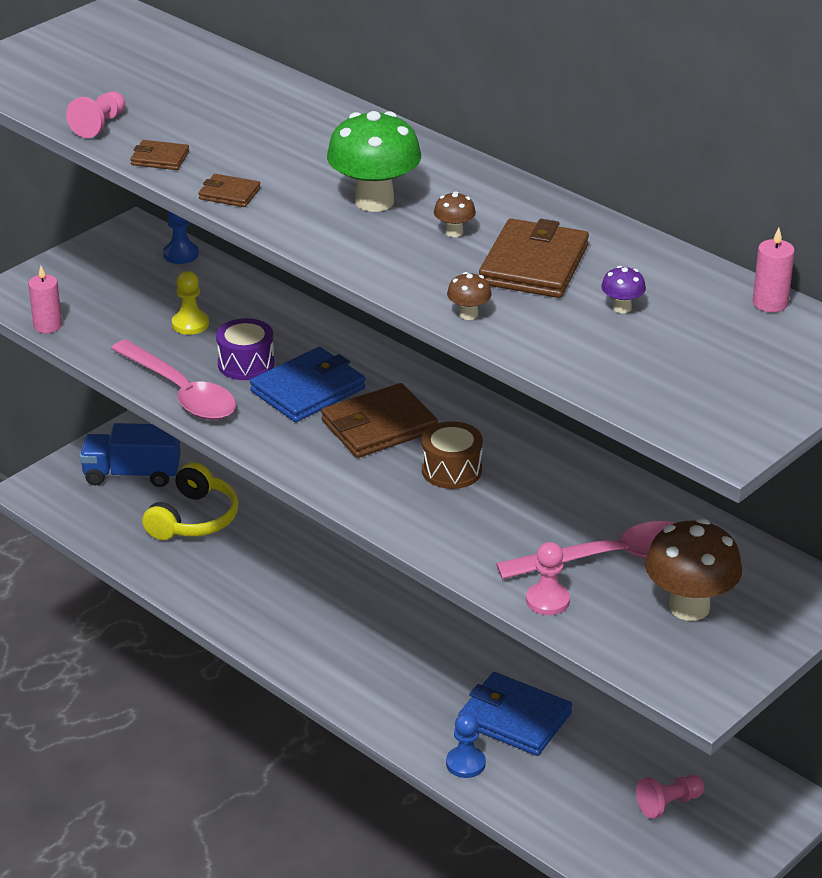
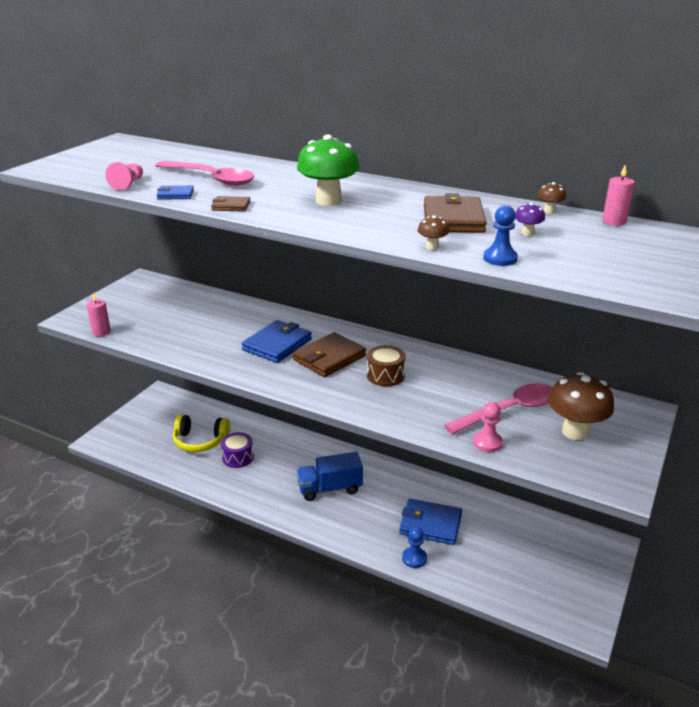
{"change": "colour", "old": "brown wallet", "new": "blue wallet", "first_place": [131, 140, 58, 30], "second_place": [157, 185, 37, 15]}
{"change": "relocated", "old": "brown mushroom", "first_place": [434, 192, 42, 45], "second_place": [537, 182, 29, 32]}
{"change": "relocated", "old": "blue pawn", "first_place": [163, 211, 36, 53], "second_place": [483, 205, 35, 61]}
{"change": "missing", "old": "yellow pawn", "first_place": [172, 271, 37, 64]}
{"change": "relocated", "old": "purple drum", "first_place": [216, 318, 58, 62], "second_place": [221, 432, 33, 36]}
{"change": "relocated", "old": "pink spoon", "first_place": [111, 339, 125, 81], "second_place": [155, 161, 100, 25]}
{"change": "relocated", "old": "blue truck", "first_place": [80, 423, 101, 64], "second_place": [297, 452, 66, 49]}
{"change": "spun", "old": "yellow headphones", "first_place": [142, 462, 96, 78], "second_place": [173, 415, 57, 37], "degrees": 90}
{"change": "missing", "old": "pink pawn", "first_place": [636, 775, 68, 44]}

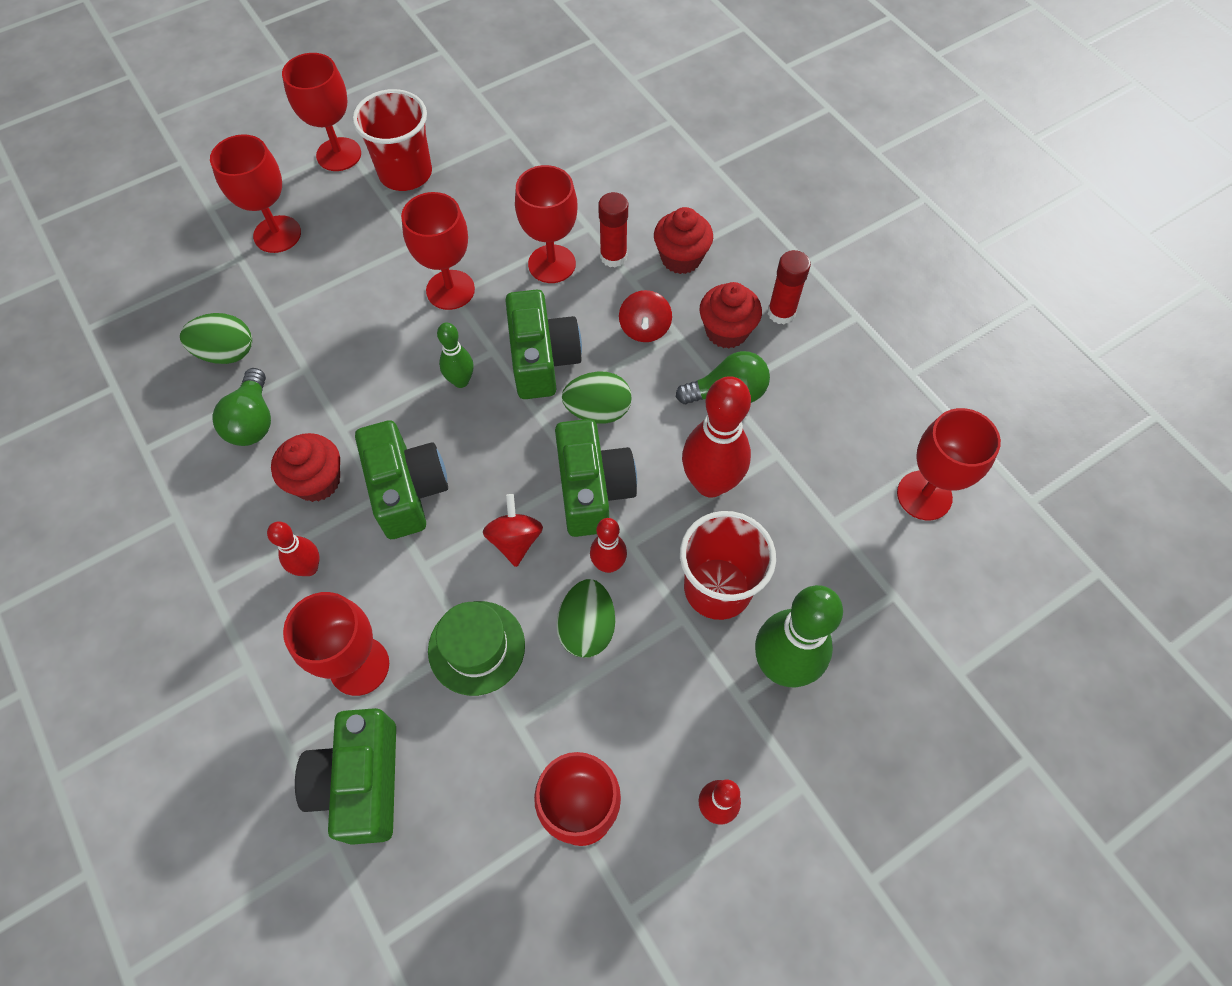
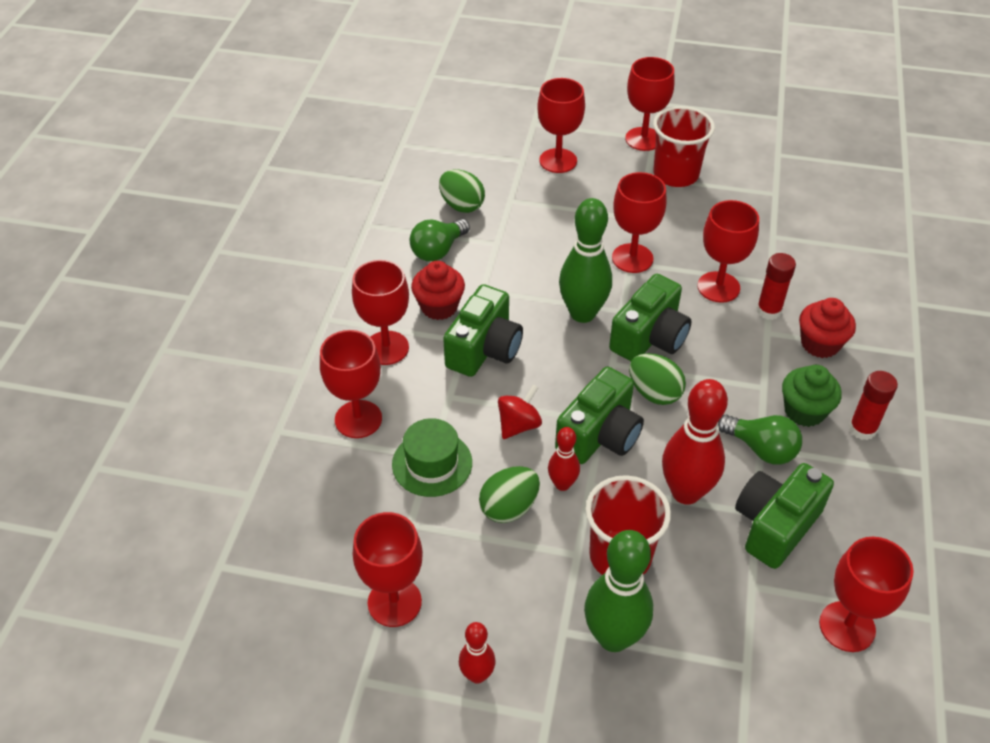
{"change": "colour", "old": "red cupcake", "new": "green cupcake", "first_place": [700, 282, 62, 67], "second_place": [782, 365, 60, 62]}
{"change": "missing", "old": "red spinning top", "first_place": [619, 290, 53, 52]}
{"change": "size", "old": "green bowling pin", "first_place": [437, 322, 37, 66], "second_place": [559, 198, 53, 125], "factor": 1.87}
{"change": "exchanged", "old": "red bowling pin", "new": "red goblet", "first_place": [267, 521, 52, 55], "second_place": [352, 260, 57, 105]}
{"change": "relocated", "old": "green camera", "first_place": [295, 708, 101, 137], "second_place": [735, 463, 99, 106]}

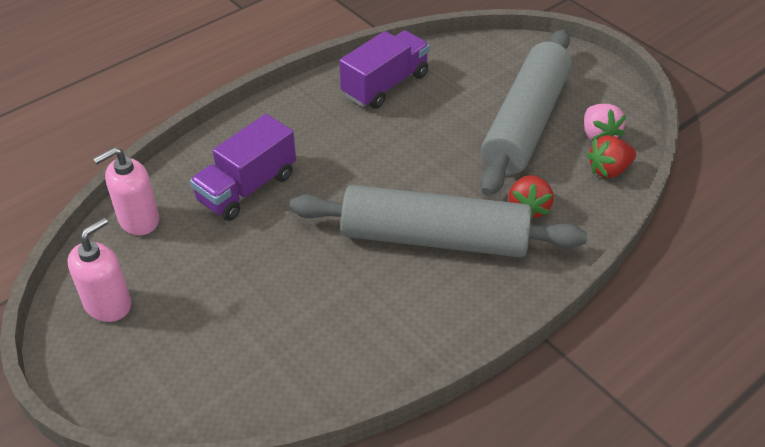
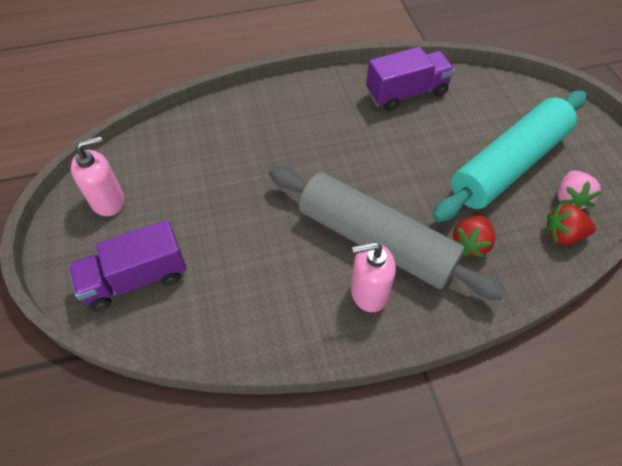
{"change": "colour", "old": "grey rolling pin", "new": "turquoise rolling pin", "first_place": [480, 29, 92, 167], "second_place": [433, 91, 154, 131]}
{"change": "relocated", "old": "purple truck", "first_place": [190, 114, 106, 107], "second_place": [69, 220, 118, 91]}
{"change": "relocated", "old": "pink soap dispenser", "first_place": [93, 147, 66, 88], "second_place": [351, 242, 45, 70]}

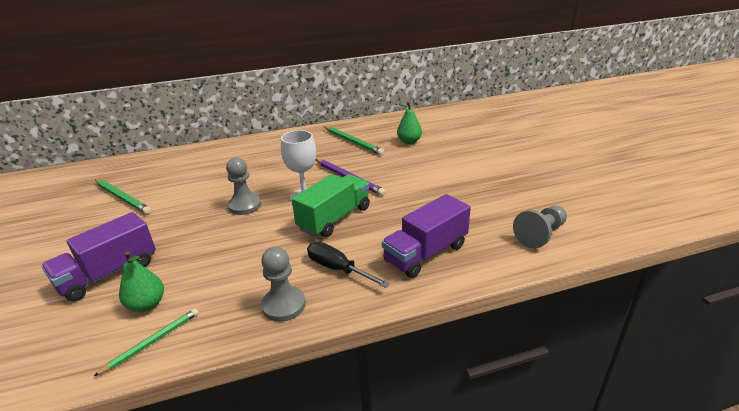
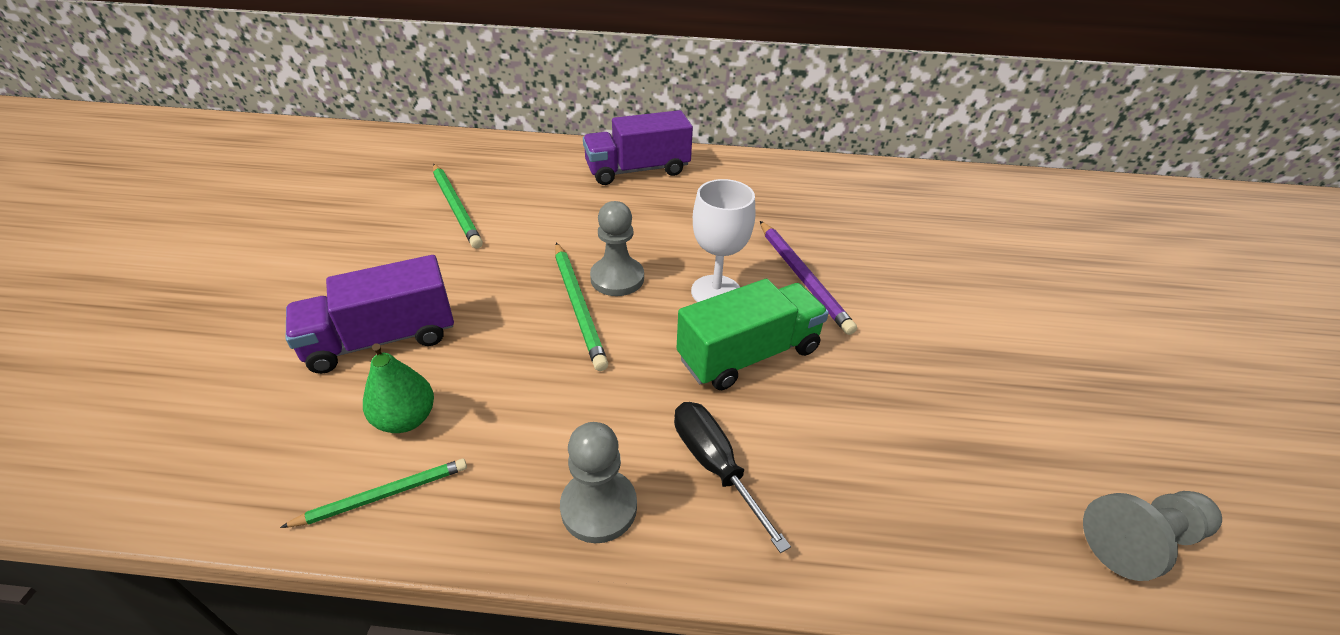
{"change": "missing", "old": "green pear", "first_place": [397, 102, 25, 42]}
{"change": "relocated", "old": "green pencil", "first_place": [324, 126, 60, 29], "second_place": [555, 243, 53, 128]}
{"change": "relocated", "old": "purple truck", "first_place": [382, 194, 89, 84], "second_place": [583, 110, 110, 75]}

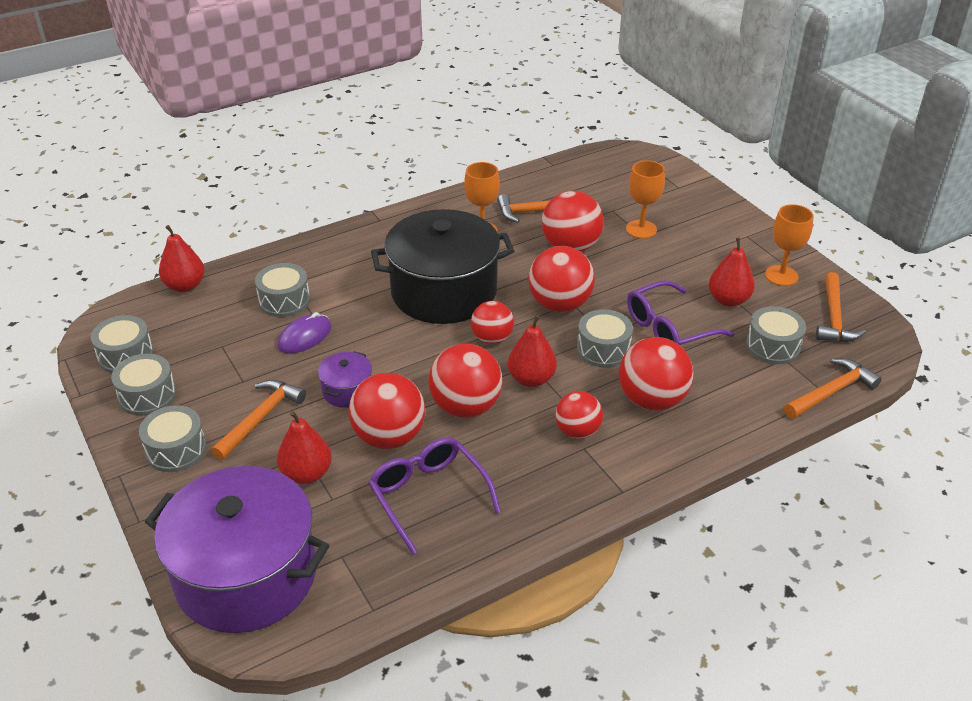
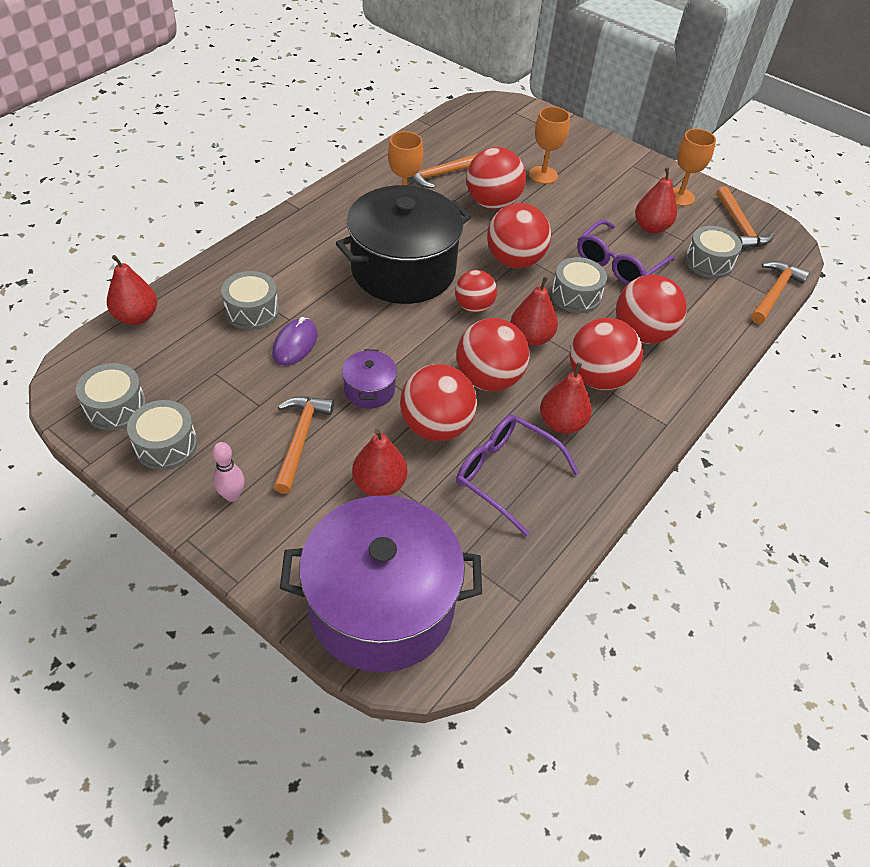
{"change": "size", "old": "red ball", "first_place": [555, 391, 48, 48], "second_place": [570, 318, 73, 72], "factor": 1.58}
{"change": "exchanged", "old": "grey drum", "new": "pink bowling pin", "first_place": [139, 405, 68, 67], "second_place": [212, 442, 33, 60]}
{"change": "appeared", "new": "red pear", "second_place": [540, 363, 52, 71]}

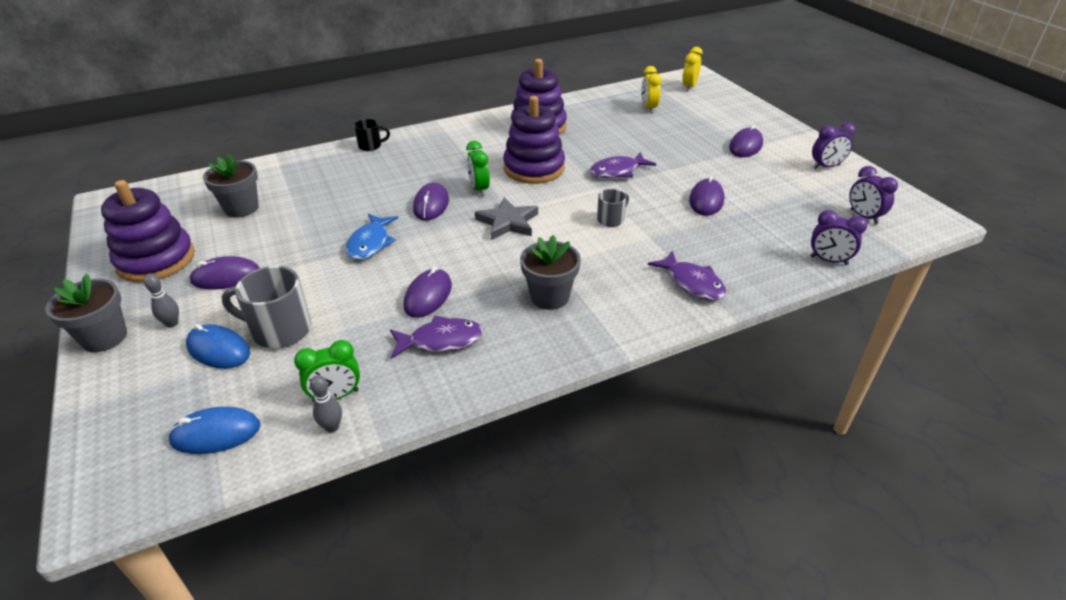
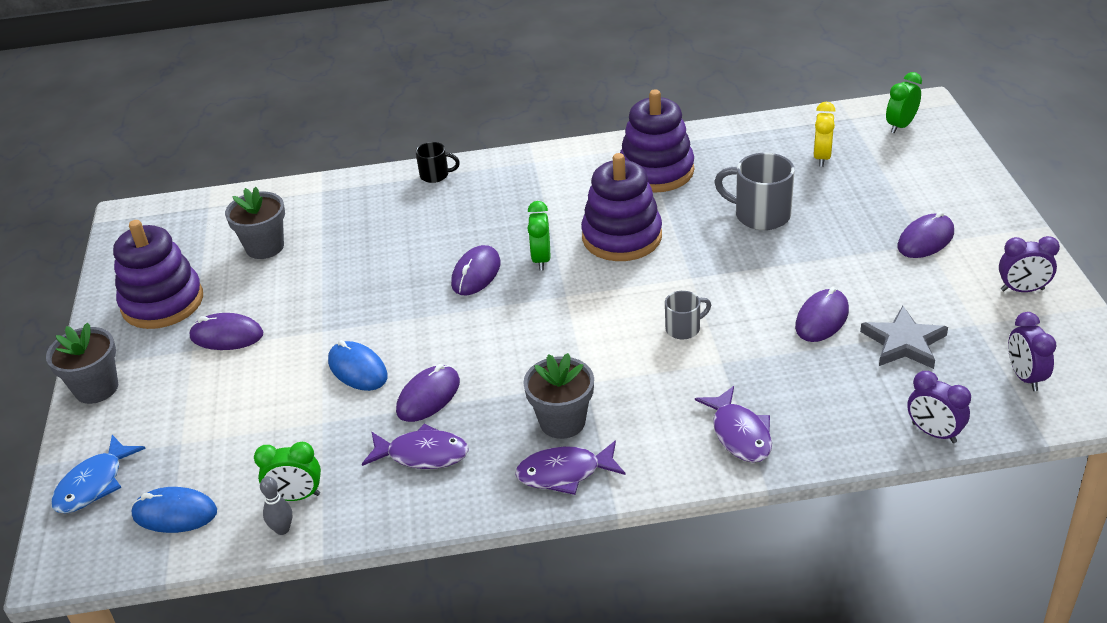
{"change": "colour", "old": "yellow clock", "new": "green clock", "first_place": [682, 47, 21, 44], "second_place": [886, 72, 36, 61]}
{"change": "relocated", "old": "purple fish", "first_place": [590, 152, 66, 26], "second_place": [515, 440, 110, 55]}
{"change": "relocated", "old": "grey star", "first_place": [475, 197, 63, 43], "second_place": [860, 306, 88, 63]}
{"change": "relocated", "old": "blue fish", "first_place": [346, 214, 52, 46], "second_place": [51, 435, 95, 78]}
{"change": "relocated", "old": "grey mug", "first_place": [222, 266, 90, 83], "second_place": [714, 153, 81, 77]}
{"change": "missing", "old": "grey bowling pin", "first_place": [144, 274, 35, 54]}
{"change": "relocated", "old": "blue mouse", "first_place": [186, 324, 64, 45], "second_place": [328, 340, 60, 51]}

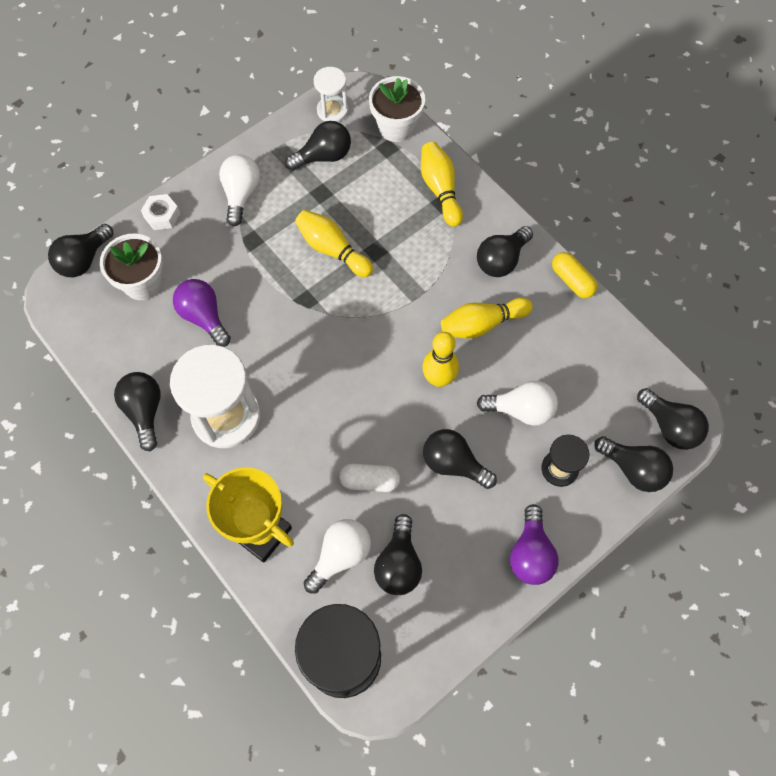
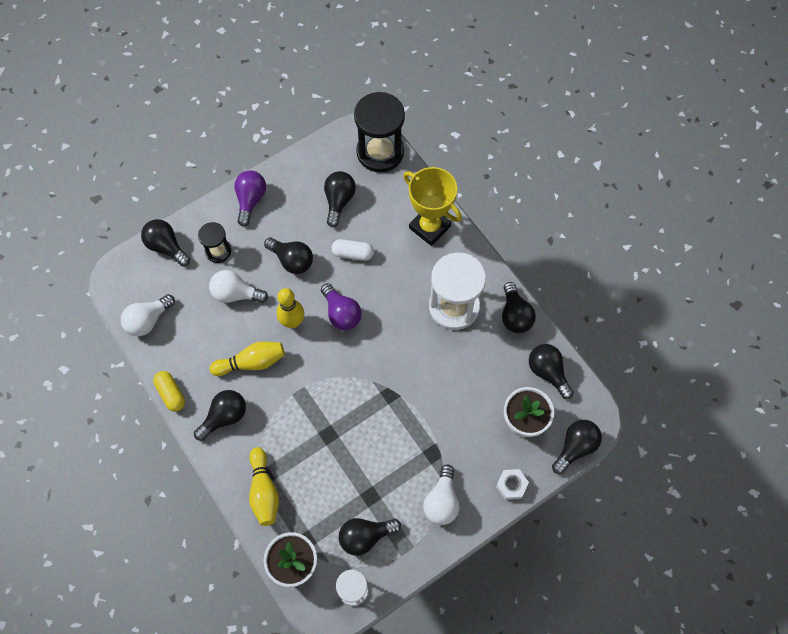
{"change": "missing", "old": "yellow bowling pin", "first_place": [295, 210, 78, 67]}
{"change": "relocated", "old": "purple light bulb", "first_place": [173, 279, 58, 68], "second_place": [321, 283, 41, 47]}
{"change": "relocated", "old": "black light bulb", "first_place": [637, 388, 72, 62], "second_place": [529, 344, 45, 55]}
{"change": "relocated", "old": "white light bulb", "first_place": [304, 519, 67, 75], "second_place": [121, 294, 54, 42]}

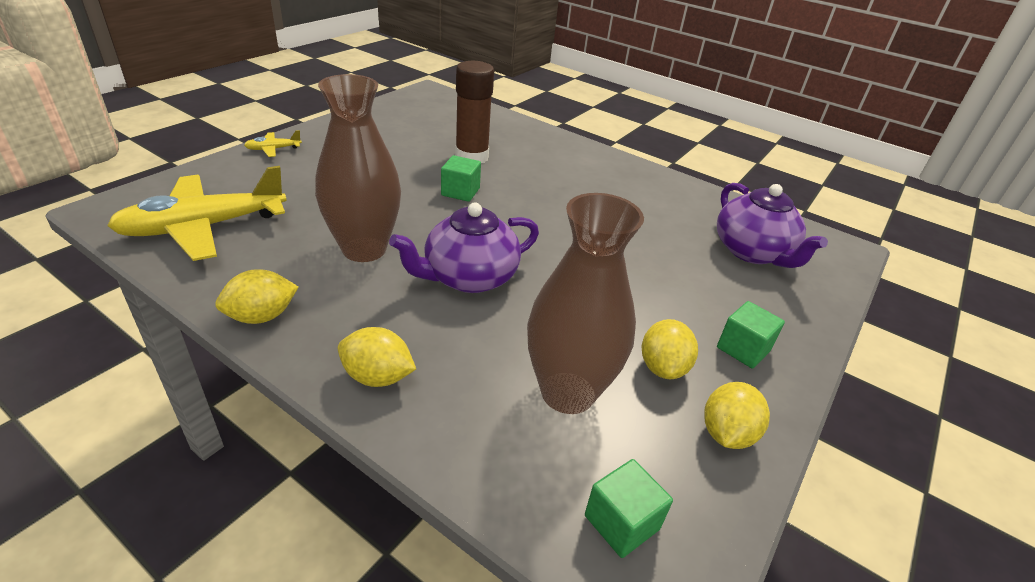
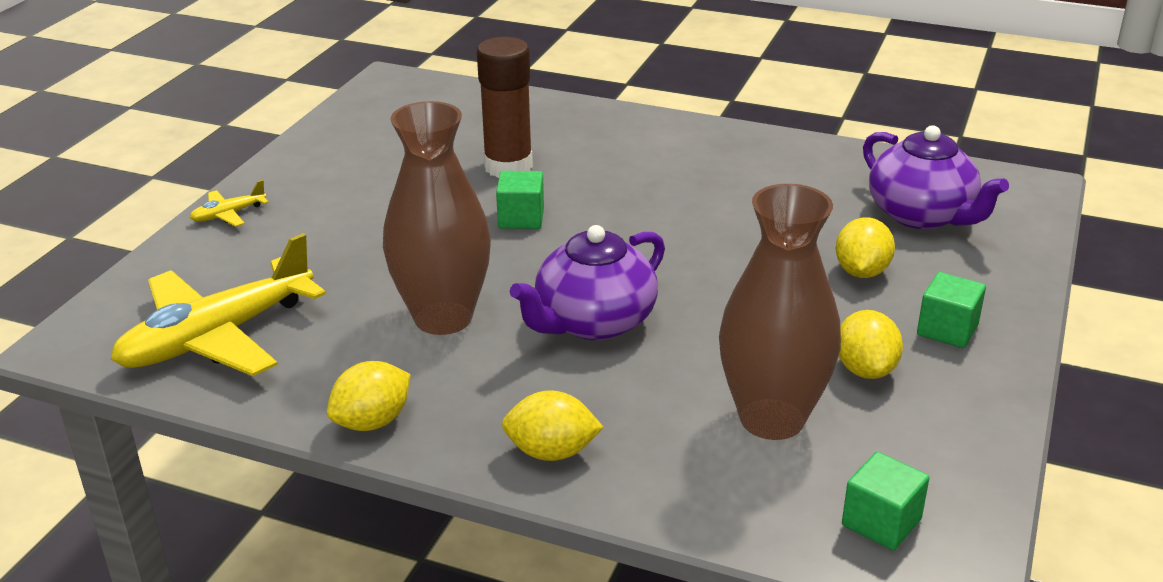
{"change": "relocated", "old": "yellow lemon", "first_place": [704, 382, 66, 67], "second_place": [836, 217, 59, 61]}

